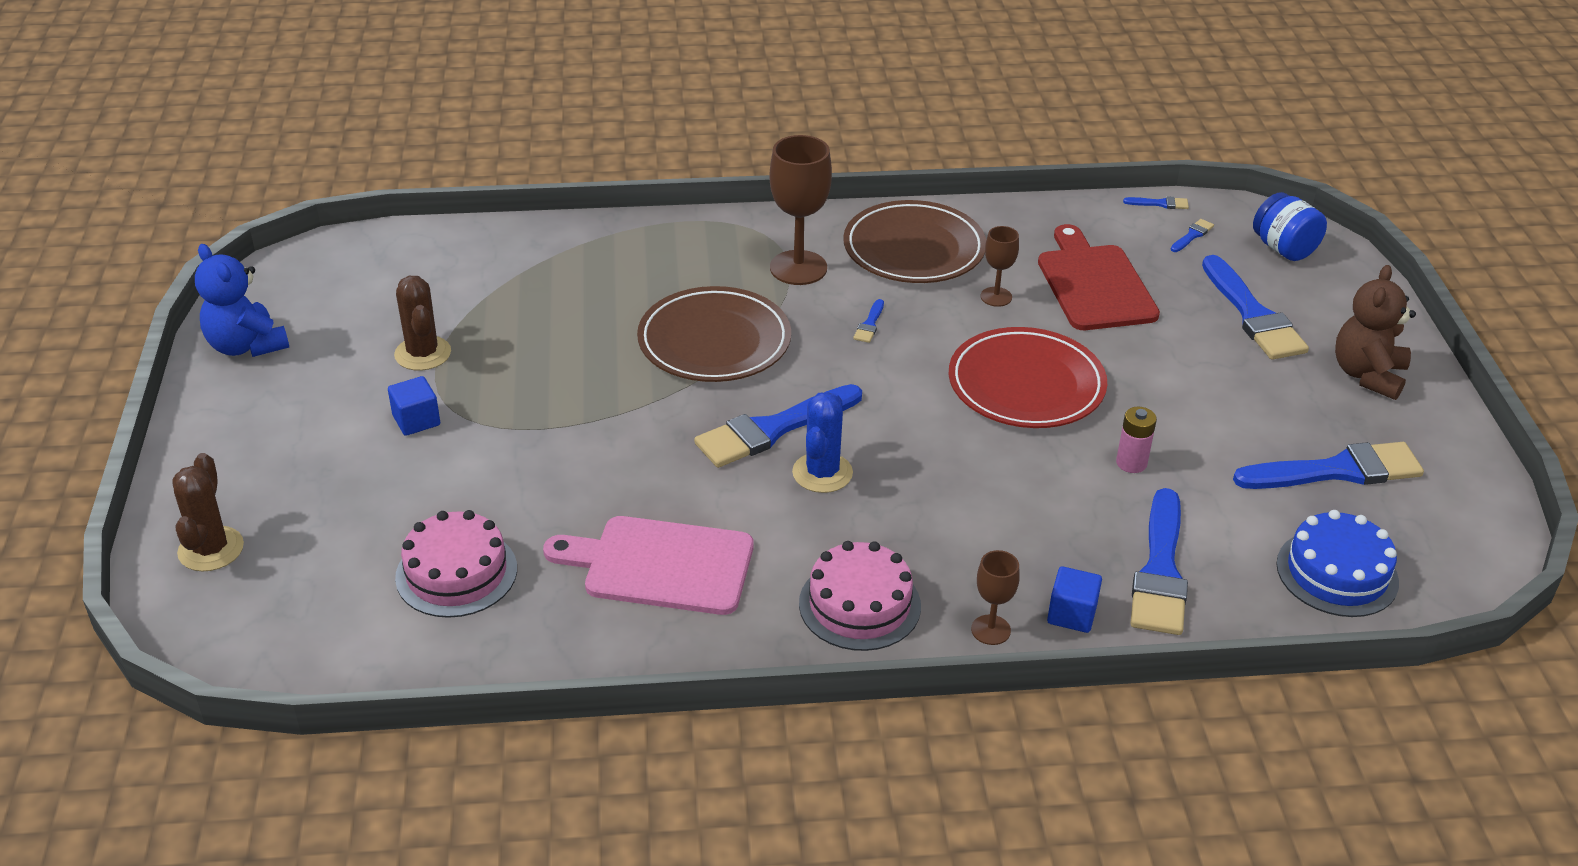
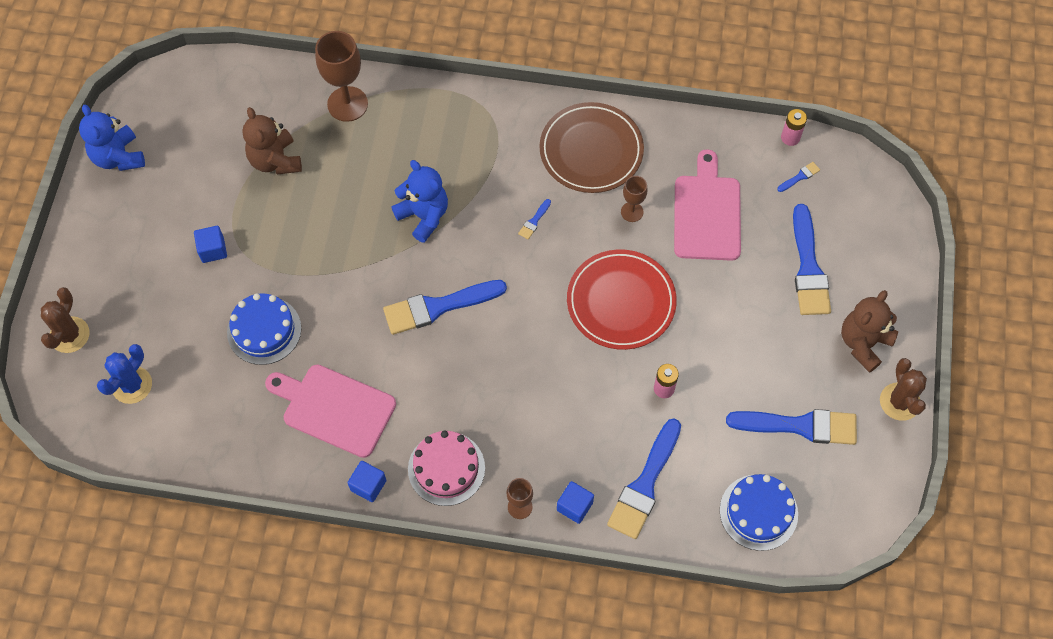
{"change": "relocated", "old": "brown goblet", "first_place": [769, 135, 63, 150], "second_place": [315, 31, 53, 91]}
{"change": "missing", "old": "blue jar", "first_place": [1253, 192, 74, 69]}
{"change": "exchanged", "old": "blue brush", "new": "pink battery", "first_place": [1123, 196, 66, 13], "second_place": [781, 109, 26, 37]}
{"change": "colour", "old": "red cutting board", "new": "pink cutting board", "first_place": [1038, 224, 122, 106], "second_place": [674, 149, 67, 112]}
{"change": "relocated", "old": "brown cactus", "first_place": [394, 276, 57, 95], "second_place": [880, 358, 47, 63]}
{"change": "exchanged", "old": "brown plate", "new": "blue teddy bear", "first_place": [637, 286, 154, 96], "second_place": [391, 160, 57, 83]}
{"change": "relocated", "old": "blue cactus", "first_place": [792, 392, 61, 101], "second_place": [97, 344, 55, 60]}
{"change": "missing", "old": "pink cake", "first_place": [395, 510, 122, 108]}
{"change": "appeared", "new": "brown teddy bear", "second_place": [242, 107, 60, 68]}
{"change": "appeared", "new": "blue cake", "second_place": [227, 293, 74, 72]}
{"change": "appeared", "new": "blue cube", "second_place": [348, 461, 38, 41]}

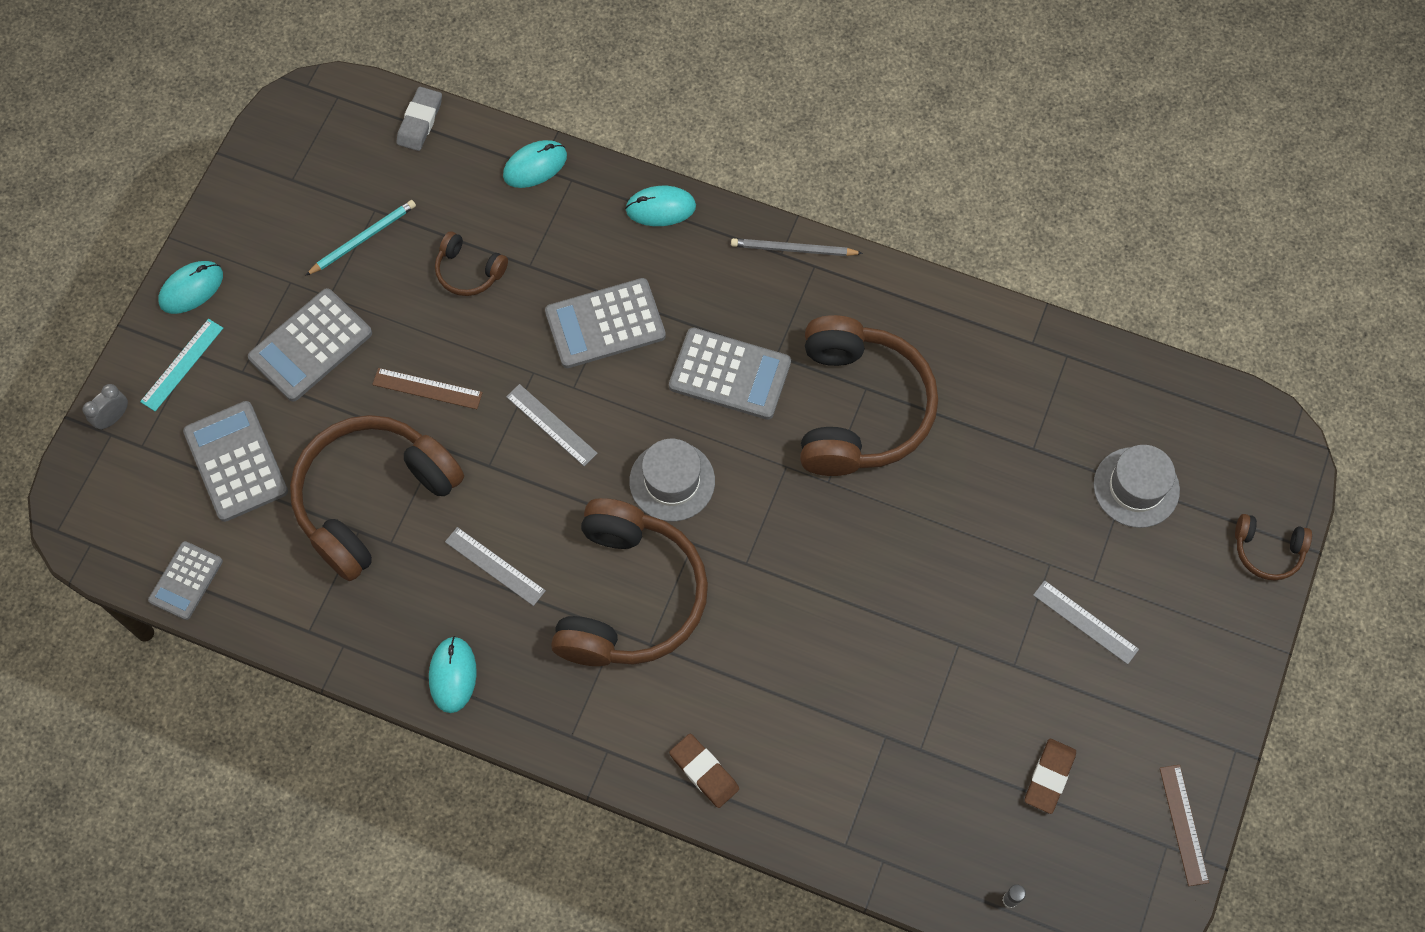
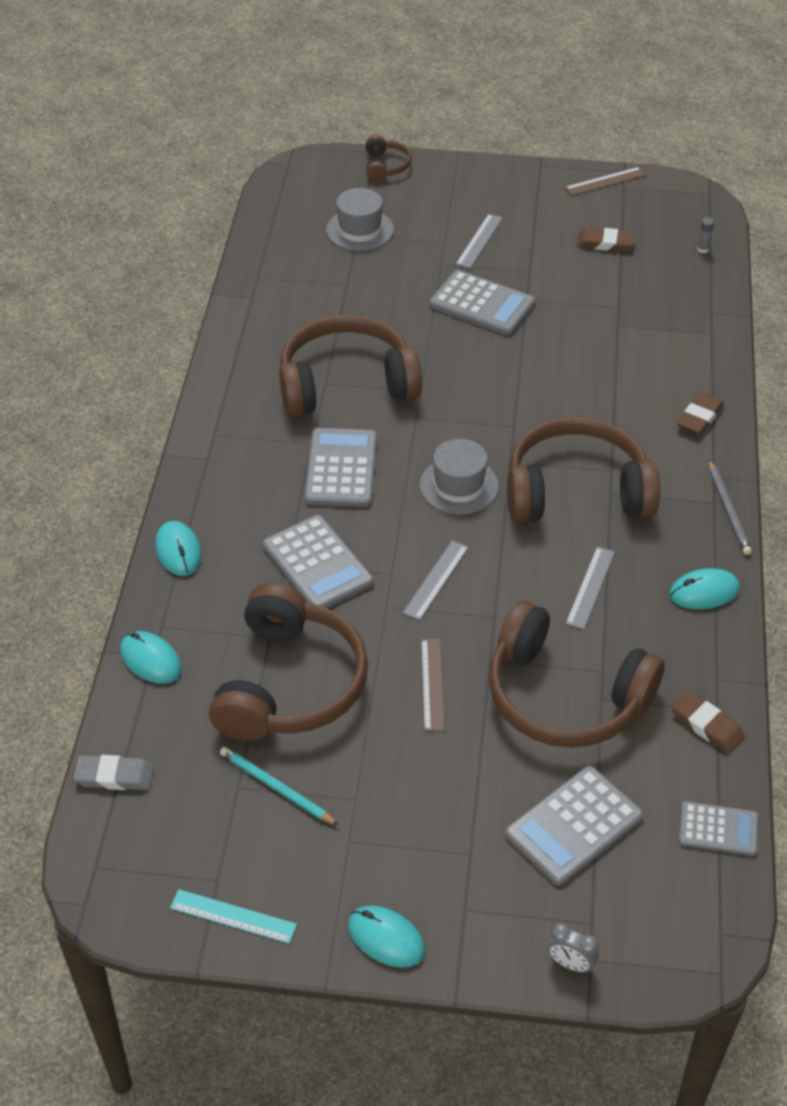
{"change": "size", "old": "brown headphones", "first_place": [435, 231, 73, 65], "second_place": [209, 583, 159, 158], "factor": 2.23}
{"change": "relocated", "old": "grey pencil", "first_place": [731, 238, 132, 18], "second_place": [709, 460, 43, 95]}
{"change": "relocated", "old": "grey calculator", "first_place": [248, 288, 124, 114], "second_place": [429, 270, 106, 66]}
{"change": "relocated", "old": "turquoise ruler", "first_place": [140, 319, 83, 92], "second_place": [170, 889, 127, 55]}
{"change": "appeared", "new": "brown eraser", "second_place": [671, 690, 74, 64]}

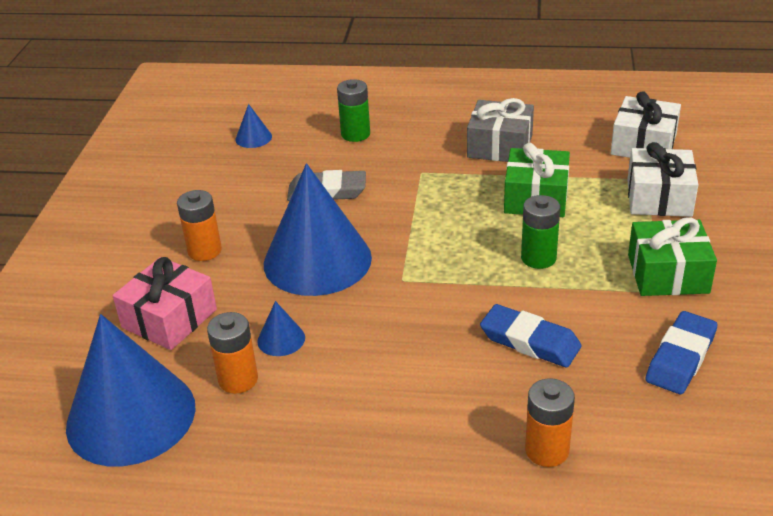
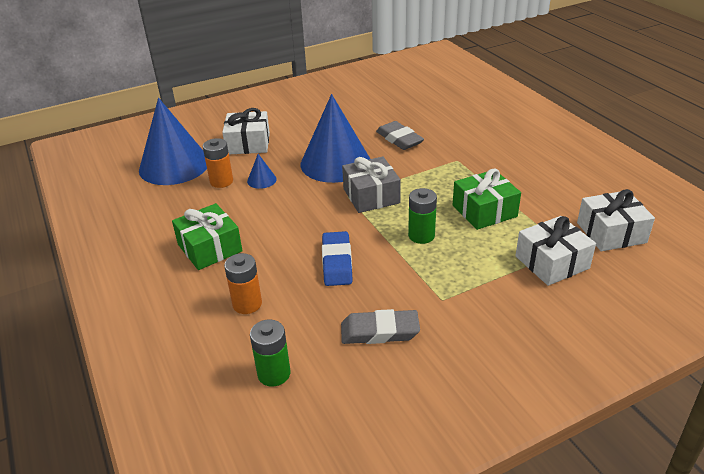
{"change": "relocated", "old": "green battery", "first_place": [337, 79, 33, 63], "second_place": [250, 319, 40, 68]}
{"change": "relocated", "old": "grey gift", "first_place": [467, 98, 67, 64], "second_place": [342, 157, 59, 56]}
{"change": "missing", "old": "blue cone", "first_place": [235, 104, 37, 44]}
{"change": "missing", "old": "orange battery", "first_place": [177, 190, 45, 71]}
{"change": "relocated", "old": "green gift", "first_place": [628, 217, 89, 79], "second_place": [172, 203, 70, 67]}
{"change": "colour", "old": "pink gift", "new": "white gift", "first_place": [112, 257, 105, 93], "second_place": [222, 108, 48, 46]}
{"change": "colour", "old": "blue eraser", "new": "grey eraser", "first_place": [645, 311, 73, 83], "second_place": [341, 309, 79, 35]}

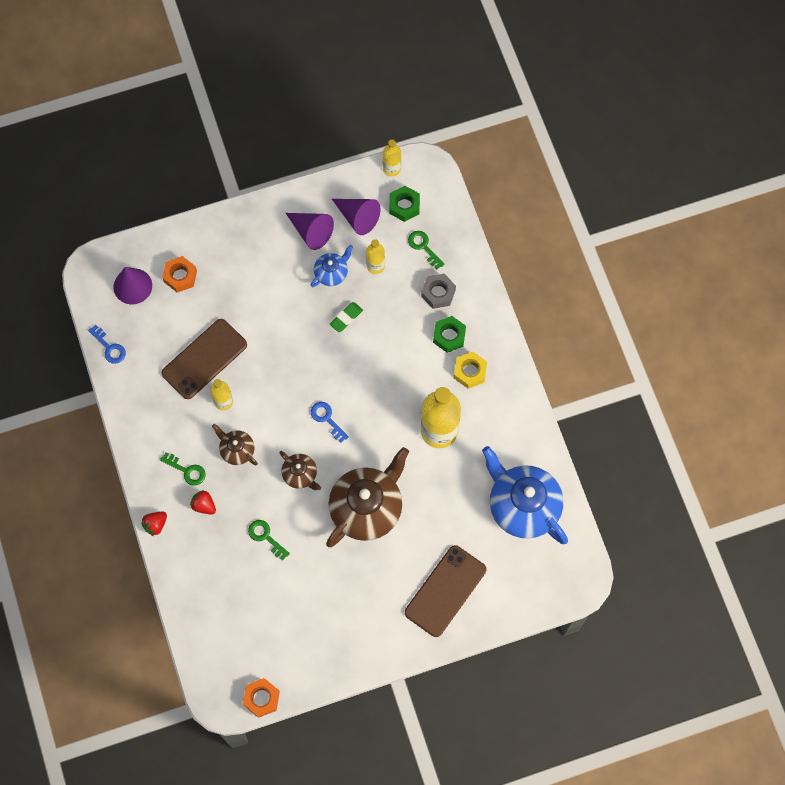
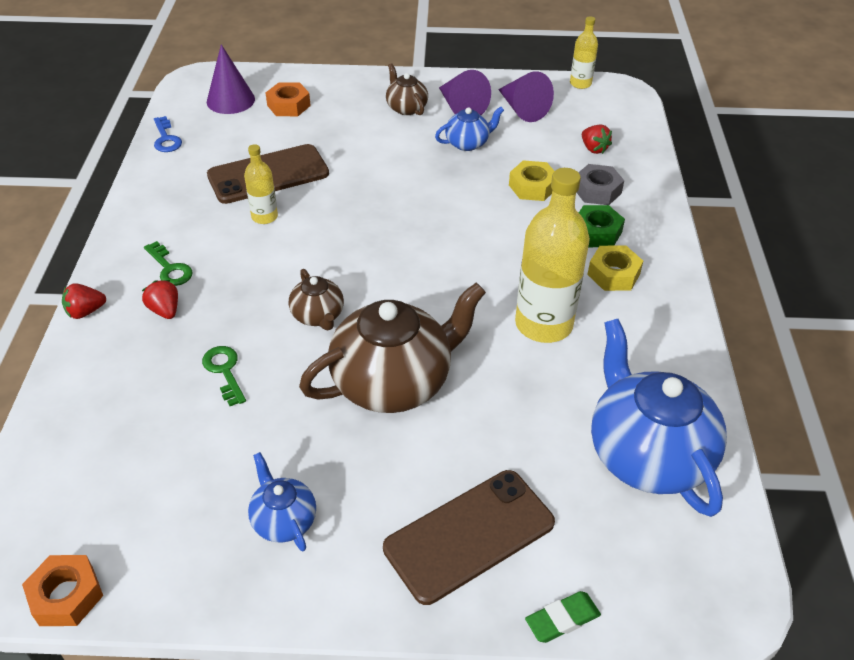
{"change": "missing", "old": "green nut", "first_place": [390, 186, 30, 36]}
{"change": "exchanged", "old": "green key", "new": "red strawberry", "first_place": [408, 231, 36, 38], "second_place": [582, 124, 30, 30]}
{"change": "missing", "old": "yellow bottle", "first_place": [366, 239, 19, 35]}
{"change": "relocated", "old": "green eraser", "first_place": [330, 302, 33, 30], "second_place": [525, 591, 76, 52]}
{"change": "missing", "old": "blue key", "first_place": [311, 402, 38, 41]}
{"change": "relocated", "old": "brown teapot", "first_place": [212, 424, 46, 42], "second_place": [386, 63, 42, 52]}
{"change": "appeared", "new": "yellow nut", "second_place": [509, 160, 45, 41]}
{"change": "appeared", "new": "blue teapot", "second_place": [248, 452, 68, 99]}

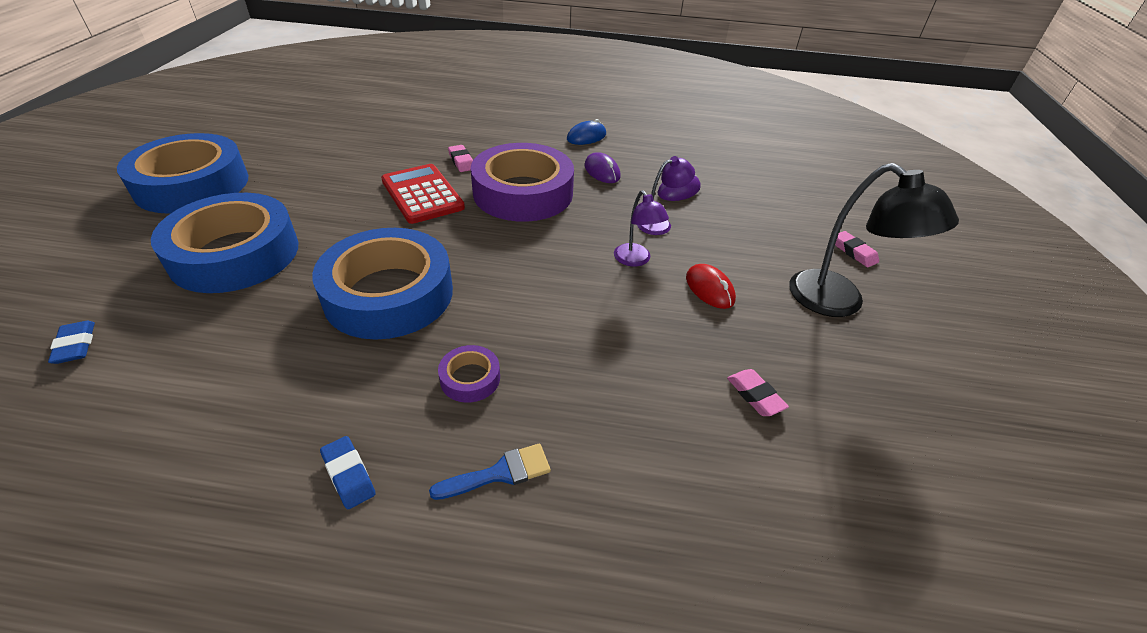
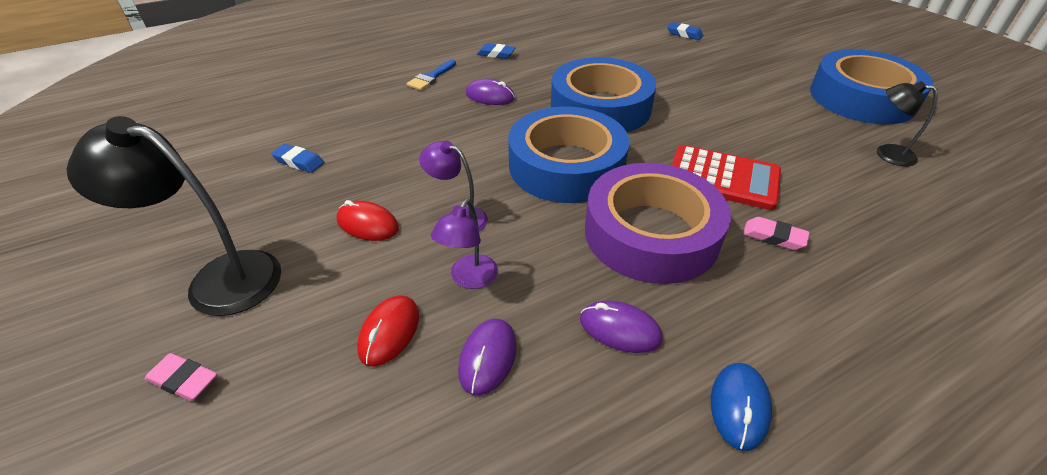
{"change": "relocated", "old": "blue tape", "first_place": [151, 193, 147, 100], "second_place": [508, 106, 121, 97]}
{"change": "exchanged", "old": "purple tape", "new": "purple mouse", "first_place": [438, 345, 62, 58], "second_place": [466, 79, 49, 26]}
{"change": "colour", "old": "pink eraser", "new": "blue eraser", "first_place": [727, 369, 62, 47], "second_place": [271, 144, 53, 29]}
{"change": "appeared", "new": "black lamp", "second_place": [877, 81, 61, 85]}
{"change": "appeared", "new": "red mouse", "second_place": [357, 295, 62, 72]}

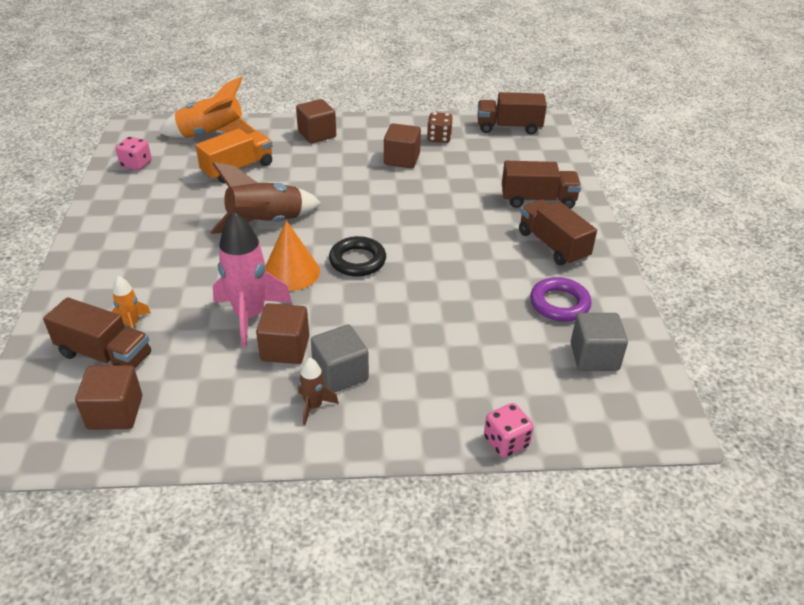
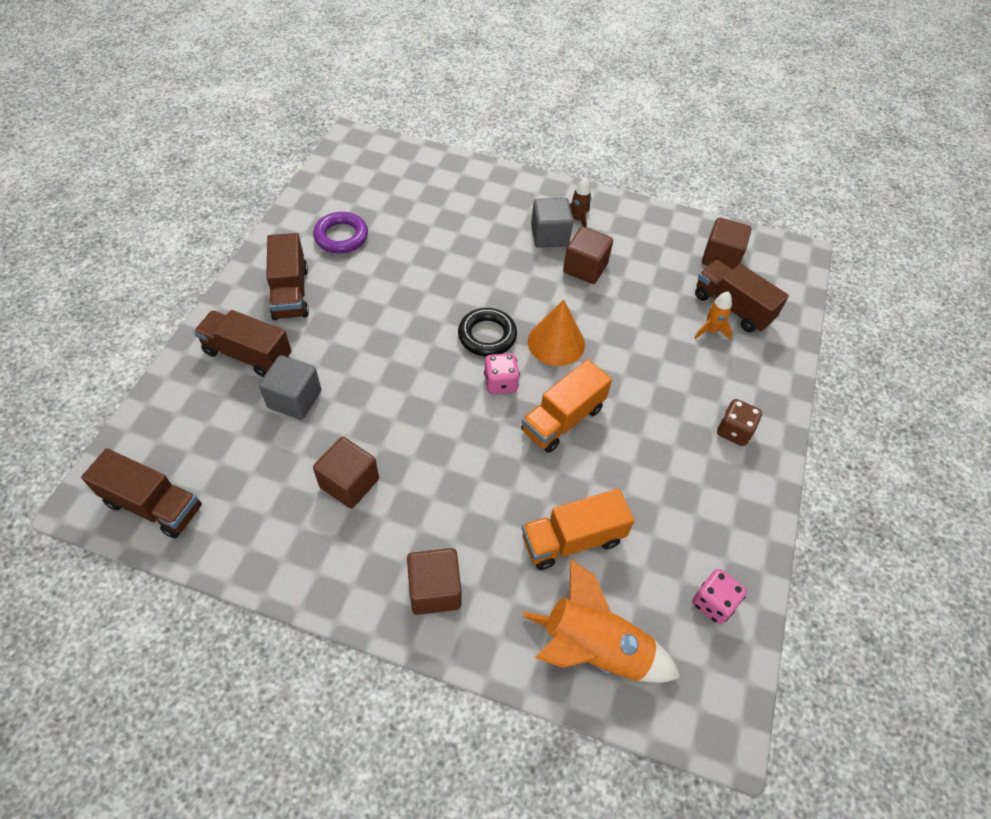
{"change": "relocated", "old": "brown dice", "first_place": [427, 112, 26, 31], "second_place": [717, 399, 45, 47]}
{"change": "exchanged", "old": "brown rocket", "new": "orange truck", "first_place": [210, 162, 111, 72], "second_place": [521, 359, 91, 94]}
{"change": "missing", "old": "pink rocket", "first_place": [213, 212, 79, 136]}
{"change": "relocated", "old": "grey cube", "first_place": [571, 313, 57, 58], "second_place": [259, 355, 62, 65]}
{"change": "relocated", "old": "pink dice", "first_place": [484, 403, 50, 55], "second_place": [484, 353, 36, 41]}

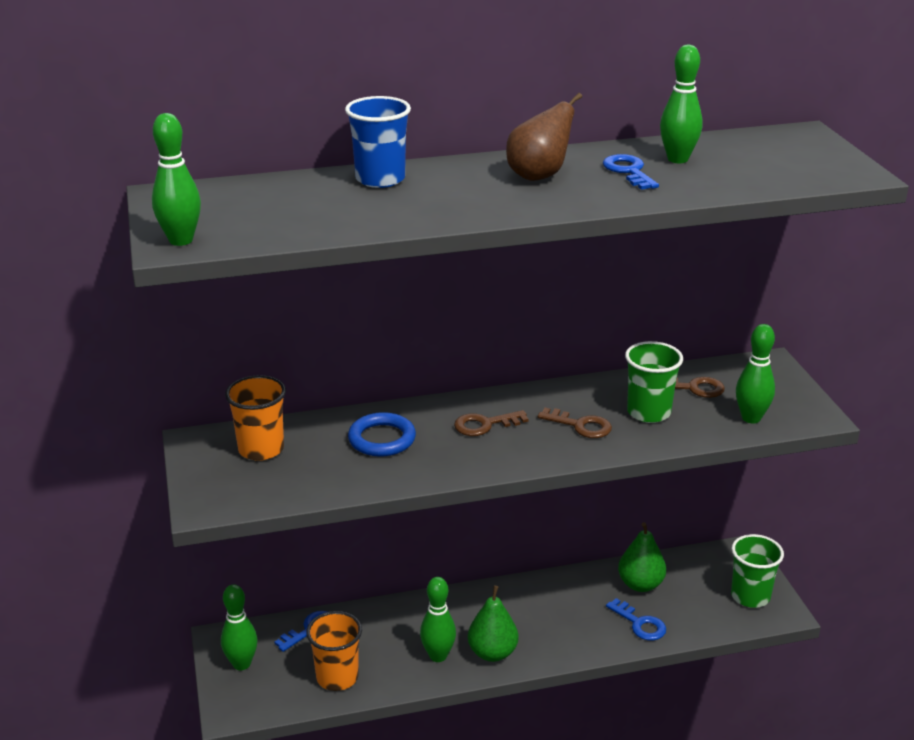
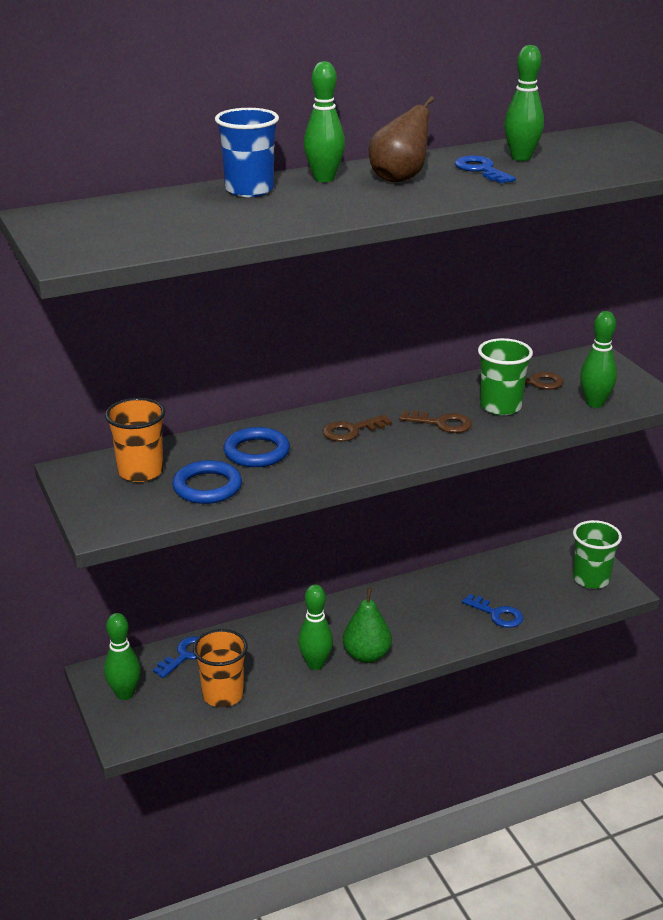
{"change": "relocated", "old": "green bowling pin", "first_place": [152, 113, 49, 133], "second_place": [304, 61, 41, 121]}
{"change": "missing", "old": "green pear", "first_place": [618, 522, 48, 70]}
{"change": "appeared", "new": "blue ring", "second_place": [172, 460, 70, 44]}

